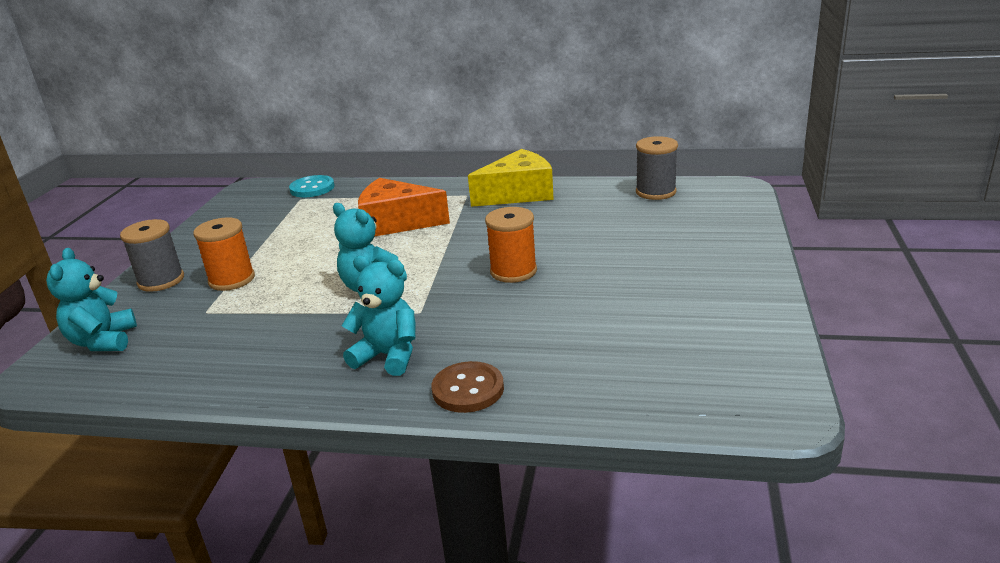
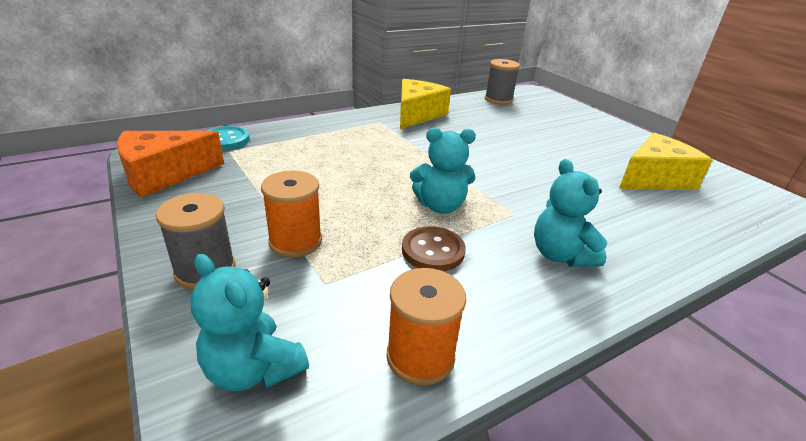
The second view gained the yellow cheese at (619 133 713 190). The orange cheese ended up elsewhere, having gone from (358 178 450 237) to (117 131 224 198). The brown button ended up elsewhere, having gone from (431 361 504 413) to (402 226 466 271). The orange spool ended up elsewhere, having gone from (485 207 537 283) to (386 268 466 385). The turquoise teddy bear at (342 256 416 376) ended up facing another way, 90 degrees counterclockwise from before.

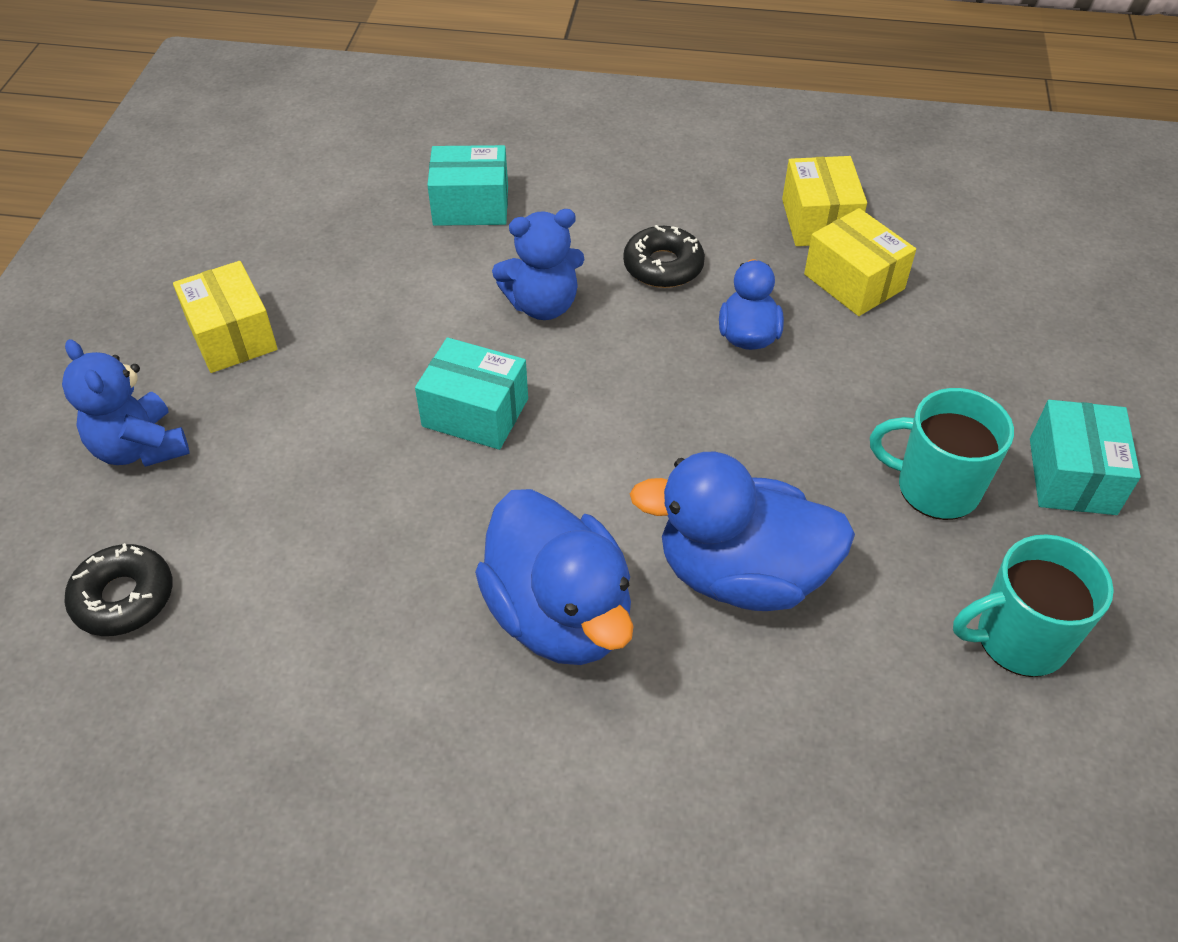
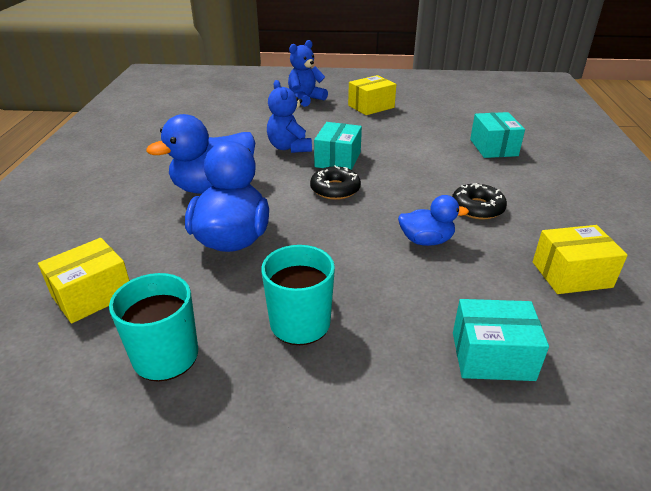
The black donut ended up elsewhere, having gone from (64 543 172 636) to (310 165 361 200). The blue teddy bear ended up elsewhere, having gone from (492 209 585 320) to (267 80 312 153). The yellow box ended up elsewhere, having gone from (804 208 916 316) to (38 238 130 324). The turquoise box ended up elsewhere, having gone from (1030 400 1141 515) to (453 299 549 381).

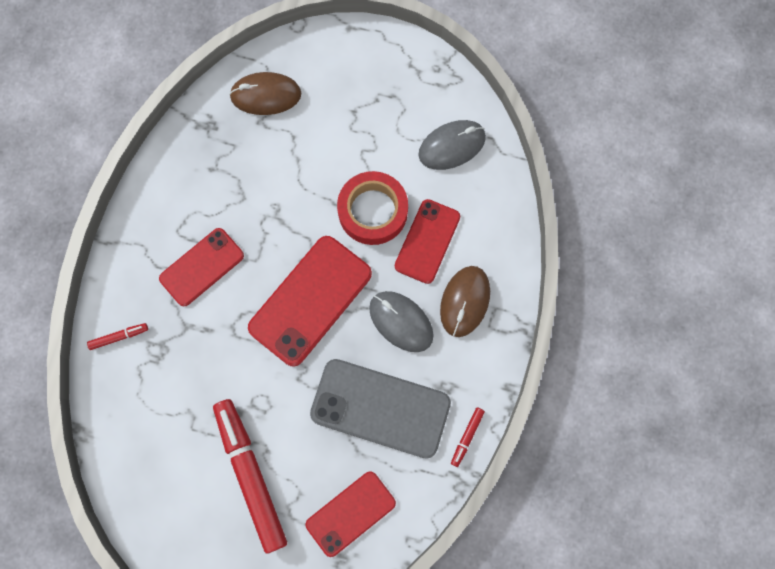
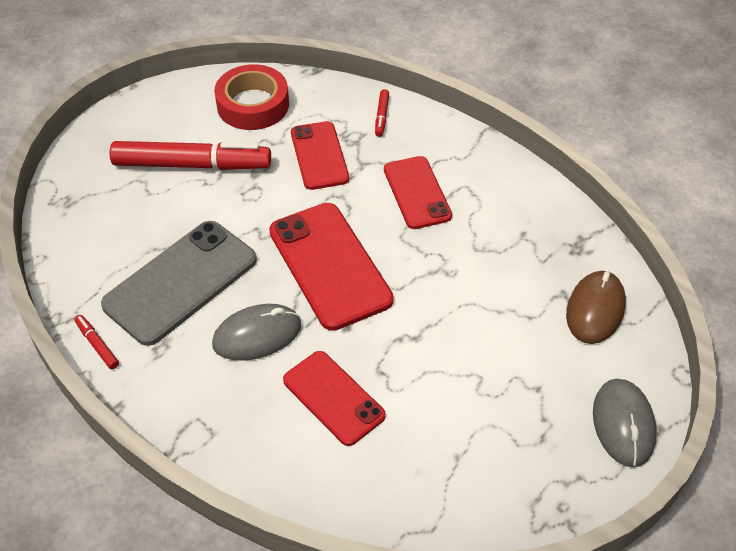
The second view lost the brown mouse at (440 266 490 337). The red phone ended up elsewhere, having gone from (306 471 396 557) to (291 121 349 190). The red tape ended up elsewhere, having gone from (337 171 408 245) to (214 64 289 130). The grey mouse ended up elsewhere, having gone from (418 120 486 170) to (593 379 657 467).

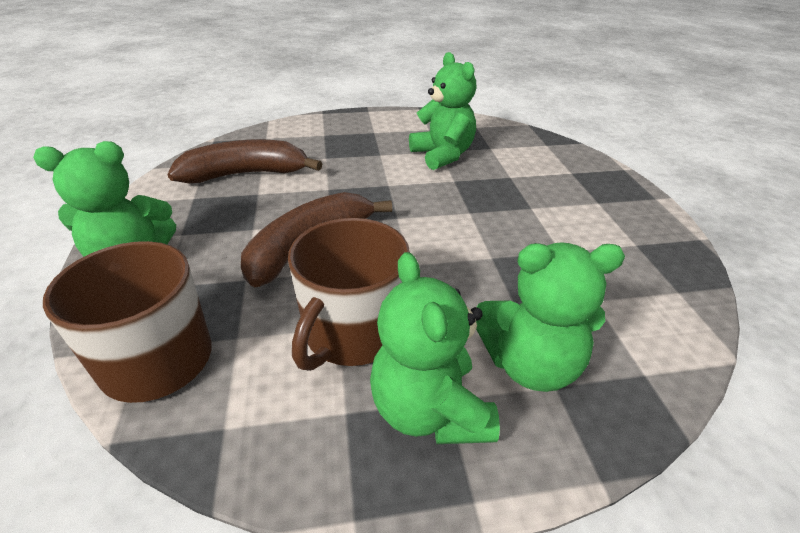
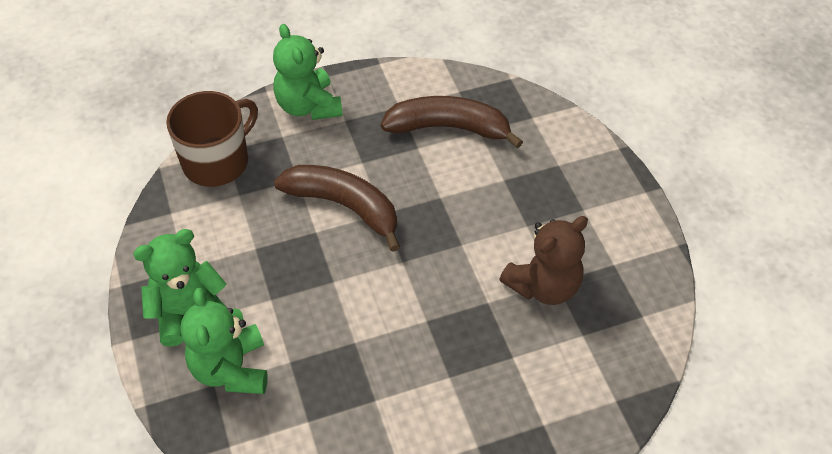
The second view lost the brown mug at (288 218 410 371). What was the green teddy bear at (409 52 476 170) turned into the brown teddy bear at (499 216 588 305). The brown banana at (167 139 322 183) ended up facing another way, 60 degrees counterclockwise from before.

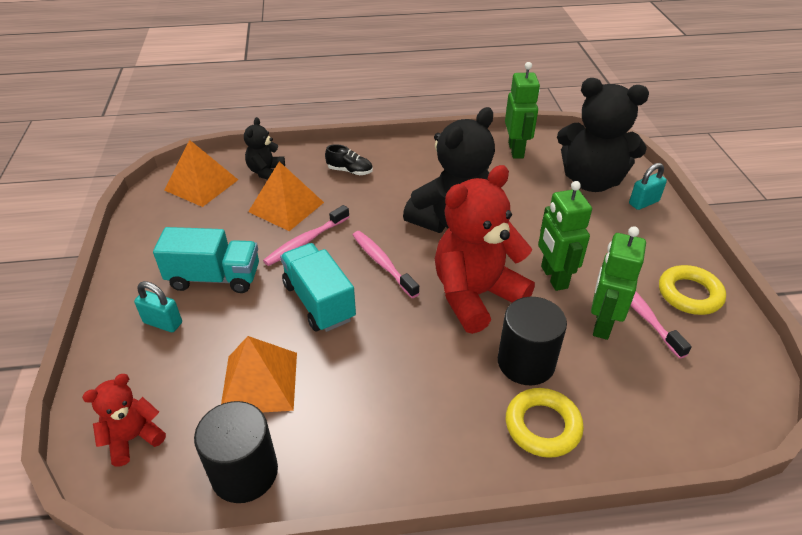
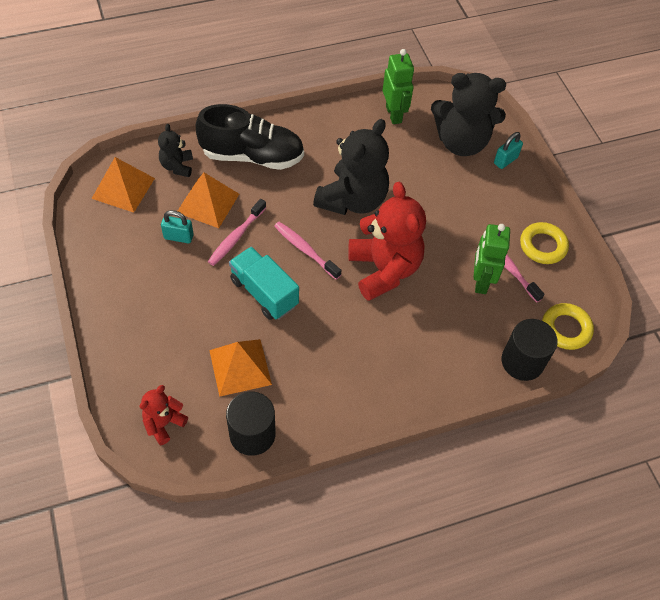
The second view lost the turquoise truck at (153 227 259 293). The second view lost the green robot at (538 181 592 291). The turquoise padlock ended up elsewhere, having gone from (134 281 182 332) to (161 210 194 243). The black cylinder ended up elsewhere, having gone from (498 297 567 386) to (502 319 558 381). The yellow ring ended up elsewhere, having gone from (506 388 584 458) to (542 303 594 350). The red teddy bear at (435 165 535 334) ended up facing another way, 120 degrees clockwise from before. The size of the black shoe at (325 144 373 175) changed by a factor of 2.40.

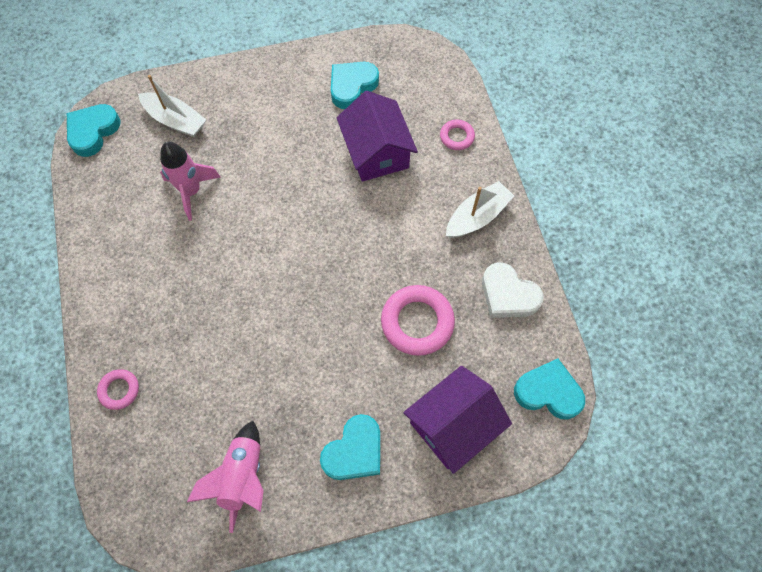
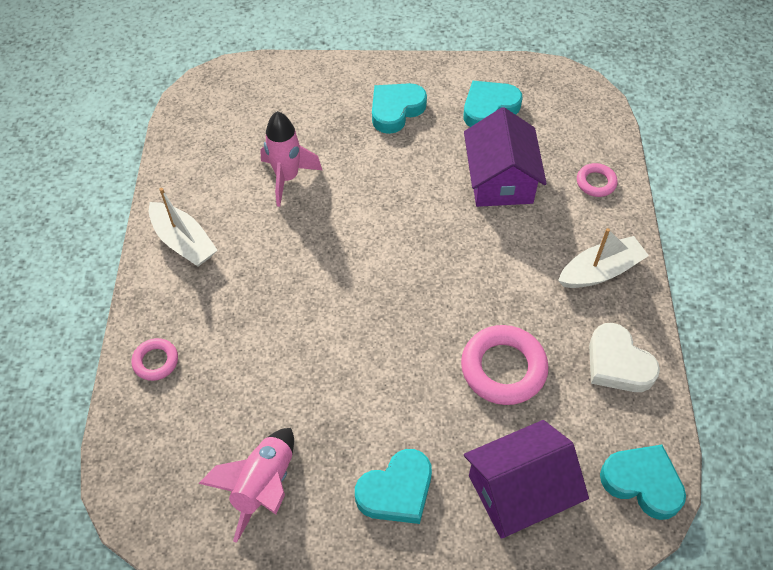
The turquoise heart ended up elsewhere, having gone from (67 104 121 157) to (372 83 427 134). The white boat ended up elsewhere, having gone from (138 75 207 137) to (149 188 217 266).

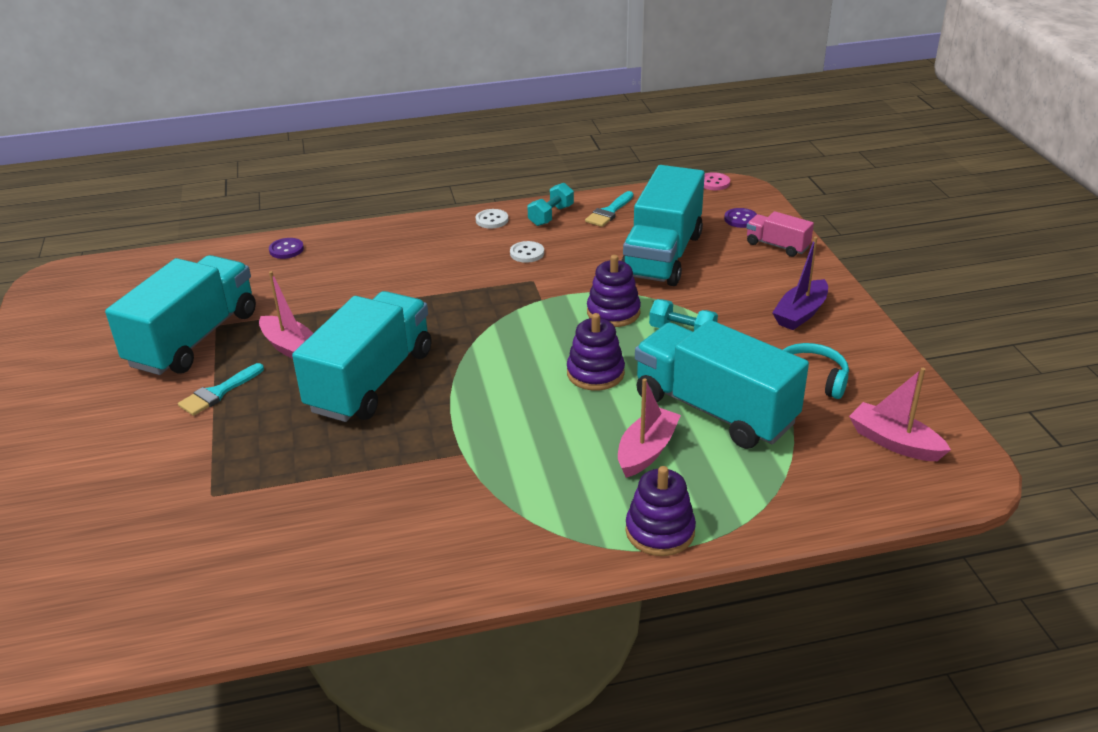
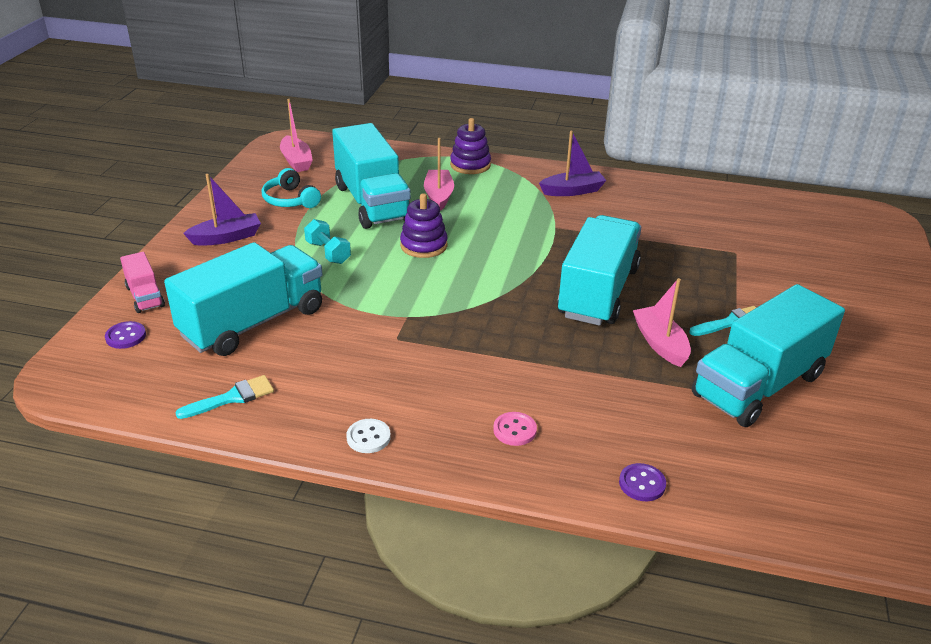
The second view lost the white button at (510 241 544 263). The second view lost the turquoise dumbbell at (527 183 574 226). The second view lost the purple stacking toy at (587 255 641 327). The second view gained the purple boat at (539 131 607 196). The pink button ended up elsewhere, having gone from (704 172 730 190) to (493 412 537 446). The turquoise truck at (292 291 431 422) ended up facing another way, 150 degrees clockwise from before. The pink boat at (618 378 681 478) ended up facing another way, 120 degrees clockwise from before.

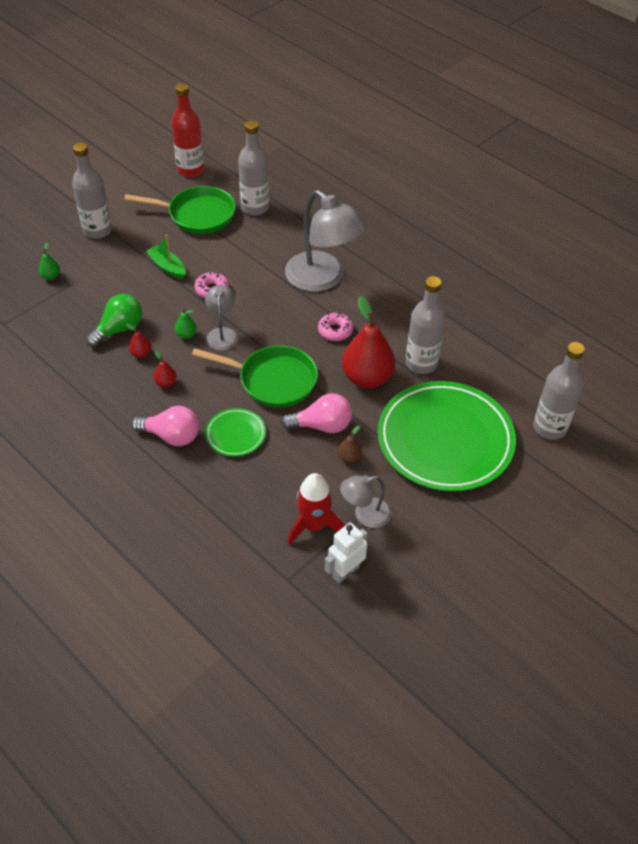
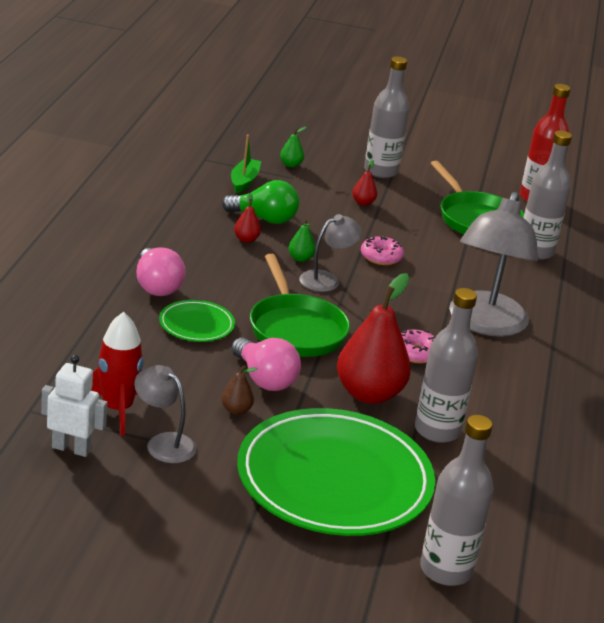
The green boat ended up elsewhere, having gone from (146 235 186 279) to (231 134 261 194). The red pear ended up elsewhere, having gone from (153 350 177 388) to (352 160 377 206).

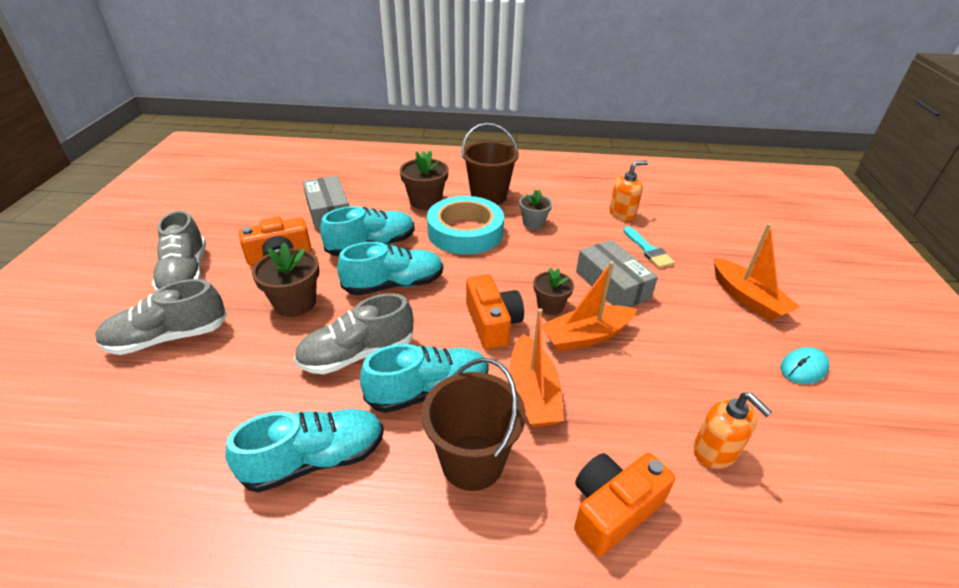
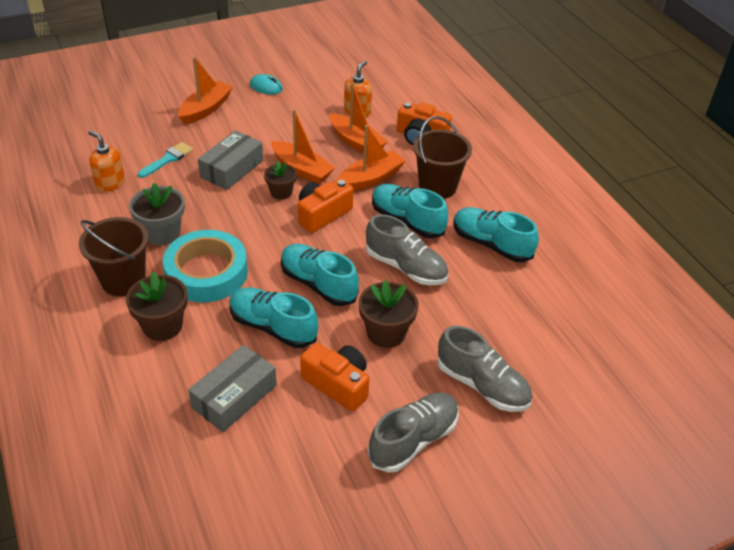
The second view gained the orange boat at (329 82 388 153). The size of the grey flower pot at (519 189 552 229) changed by a factor of 1.54.

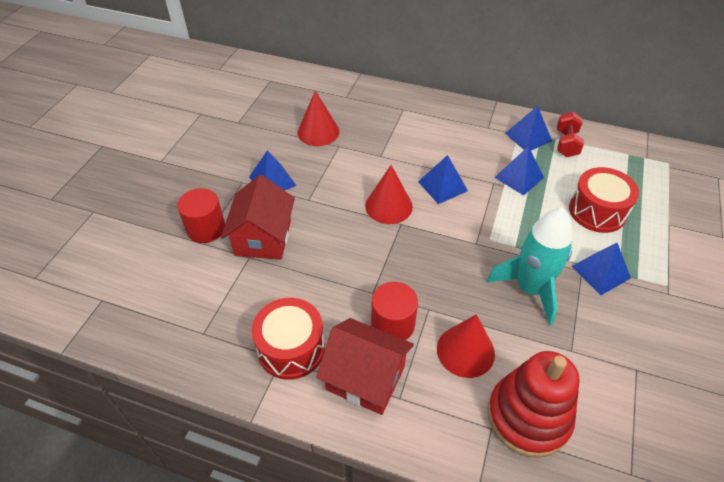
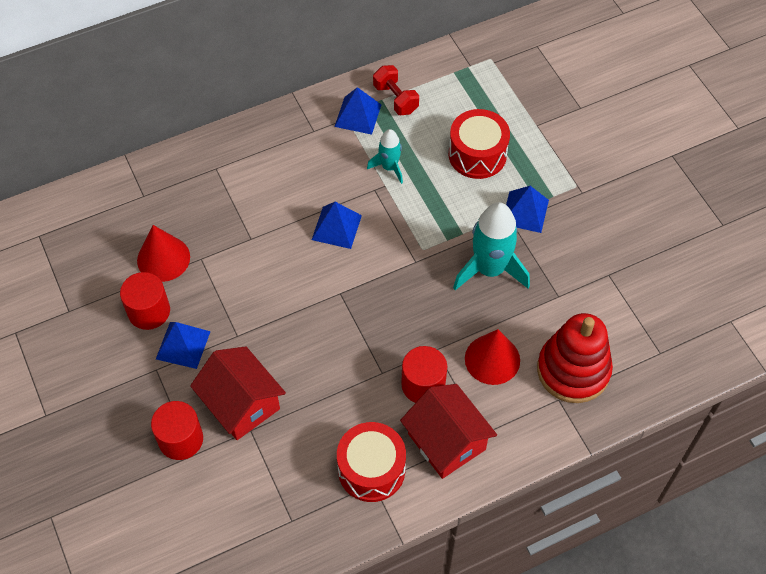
The second view lost the red cone at (365 165 413 224). The second view gained the red cylinder at (120 272 170 330). Where the blue pyramid stood at (494 146 544 196), the turquoise rocket came to stand at (367 129 403 184). The red house at (316 318 414 415) ended up facing another way, 75 degrees clockwise from before.

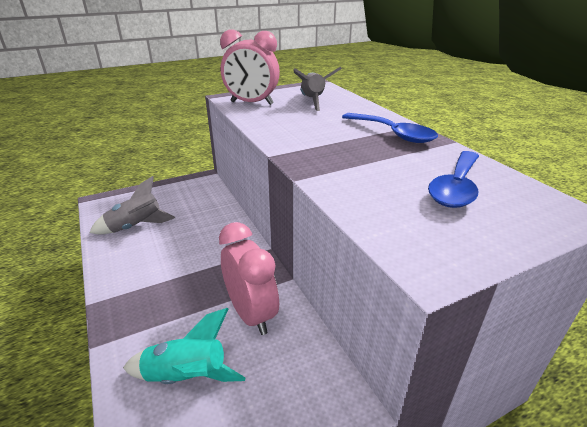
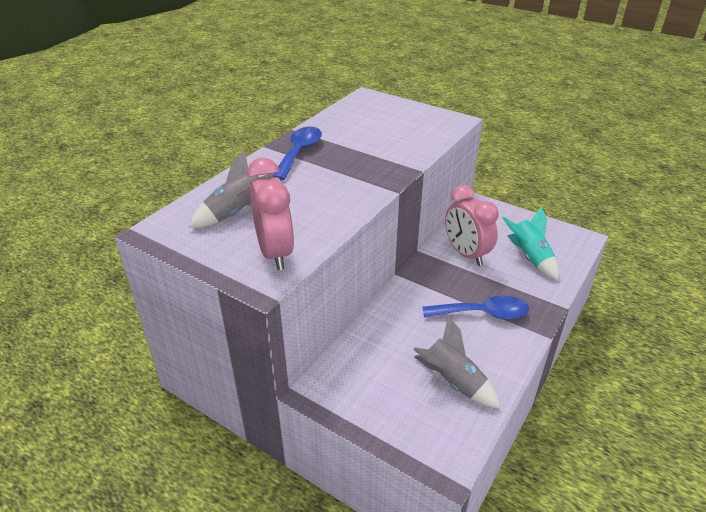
The blue spoon ended up elsewhere, having gone from (428 151 479 208) to (422 295 529 320). The pink clock at (219 222 279 335) ended up facing another way, 60 degrees counterclockwise from before.

